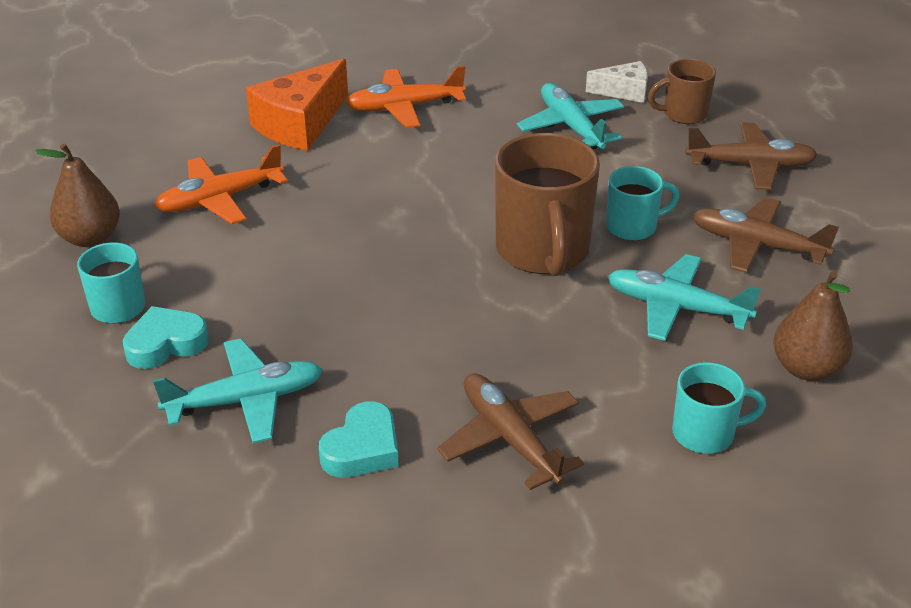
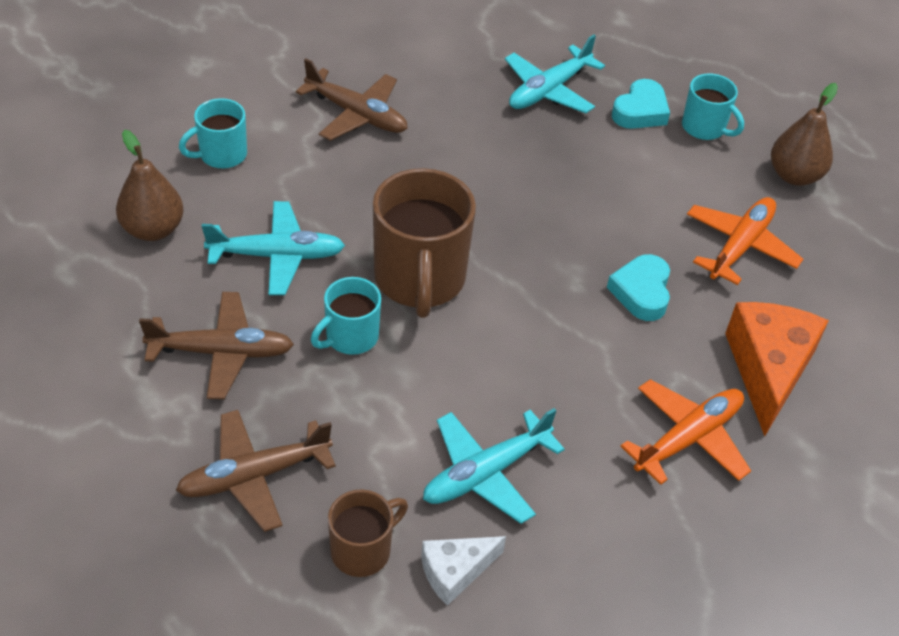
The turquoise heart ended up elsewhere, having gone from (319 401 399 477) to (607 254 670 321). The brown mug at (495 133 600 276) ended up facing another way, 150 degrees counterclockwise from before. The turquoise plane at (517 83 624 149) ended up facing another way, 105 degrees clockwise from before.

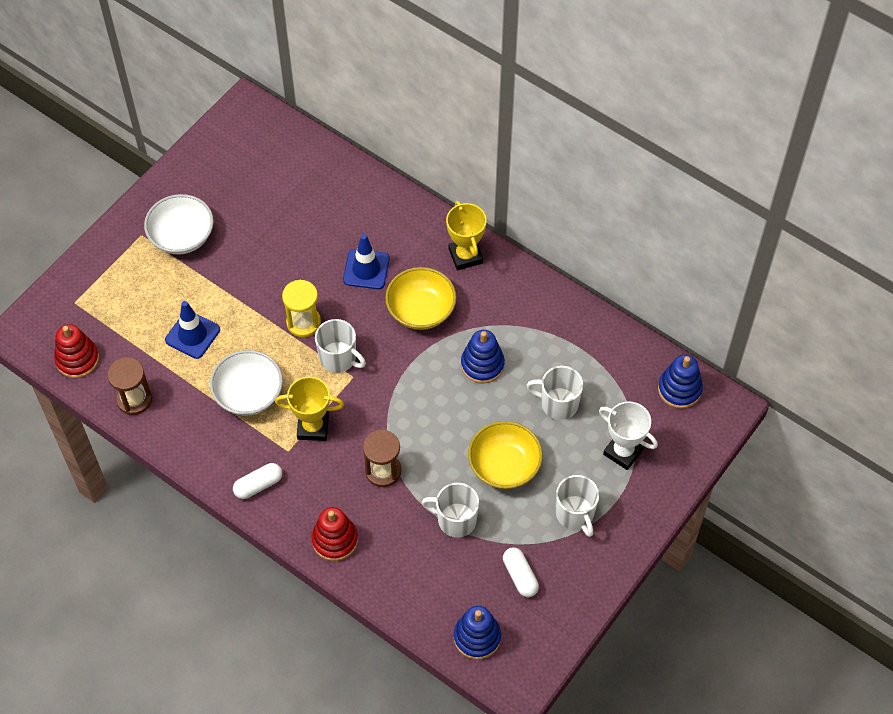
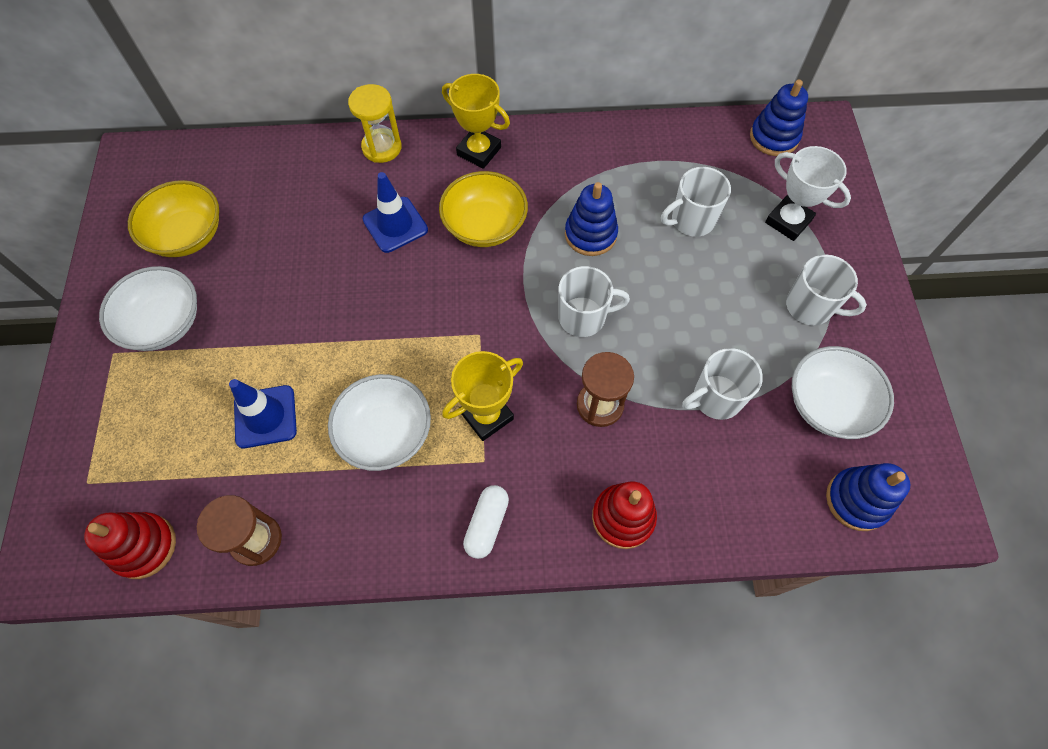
The yellow hourglass ended up elsewhere, having gone from (282 280 321 337) to (348 84 402 163). The white mug ended up elsewhere, having gone from (315 319 366 373) to (558 266 630 337). The yellow bowl ended up elsewhere, having gone from (468 421 543 489) to (128 180 219 257). Where the white capsule stood at (503 547 539 597), the white bowl came to stand at (792 346 894 439). The white trophy at (599 402 658 470) ended up facing another way, 45 degrees clockwise from before.

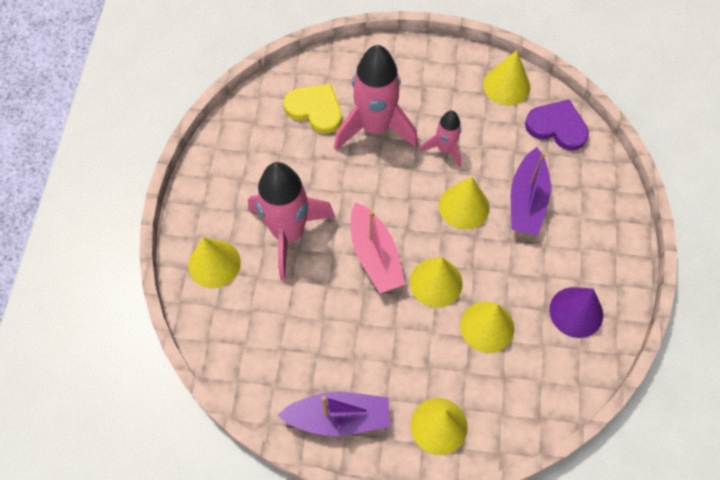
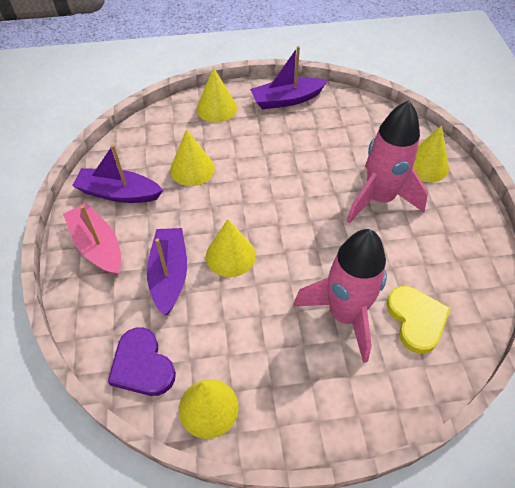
The second view lost the yellow cone at (410 257 462 308). The second view lost the pink rocket at (421 110 462 167). The pink boat ended up elsewhere, having gone from (351 202 405 293) to (63 203 121 276). Where the purple cone stood at (549 287 603 338), the purple boat came to stand at (72 144 163 203). The yellow heart at (284 84 342 134) ended up facing another way, 120 degrees counterclockwise from before. The purple heart at (525 100 589 151) ended up facing another way, 45 degrees clockwise from before.

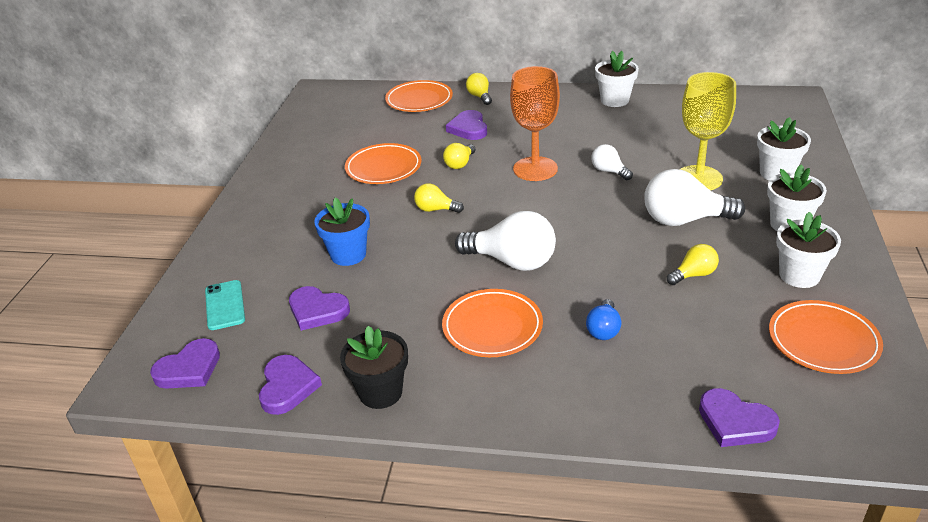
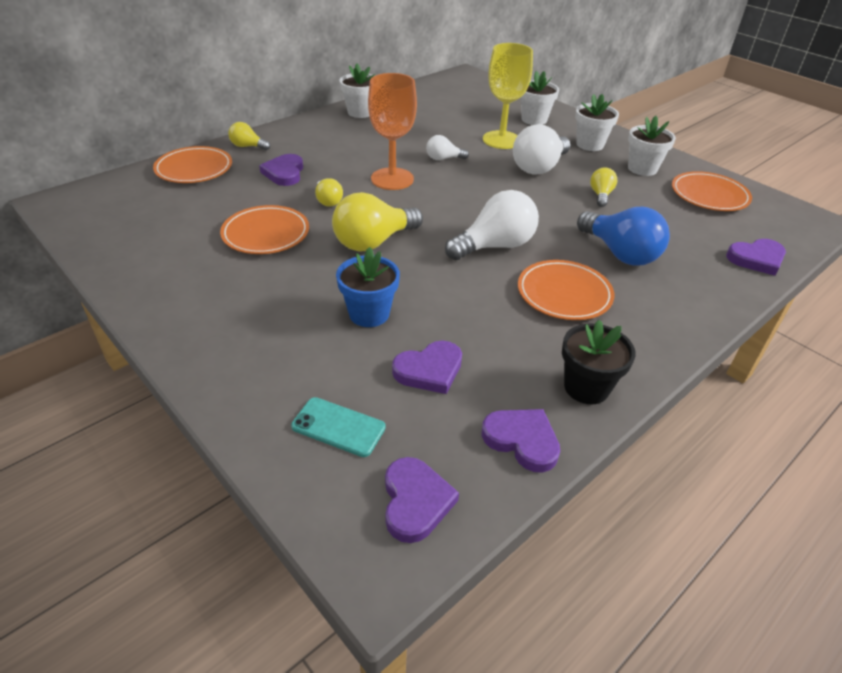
The purple heart at (446 110 487 140) ended up facing another way, 60 degrees clockwise from before. The size of the yellow light bulb at (414 183 464 213) changed by a factor of 1.90. The size of the blue light bulb at (586 299 621 340) changed by a factor of 1.90.

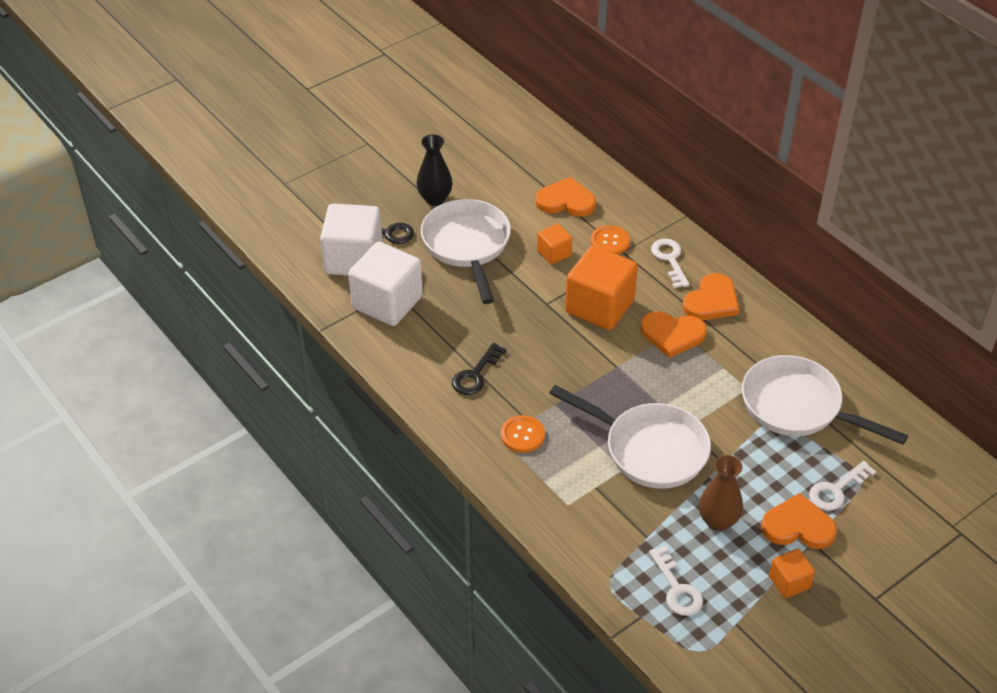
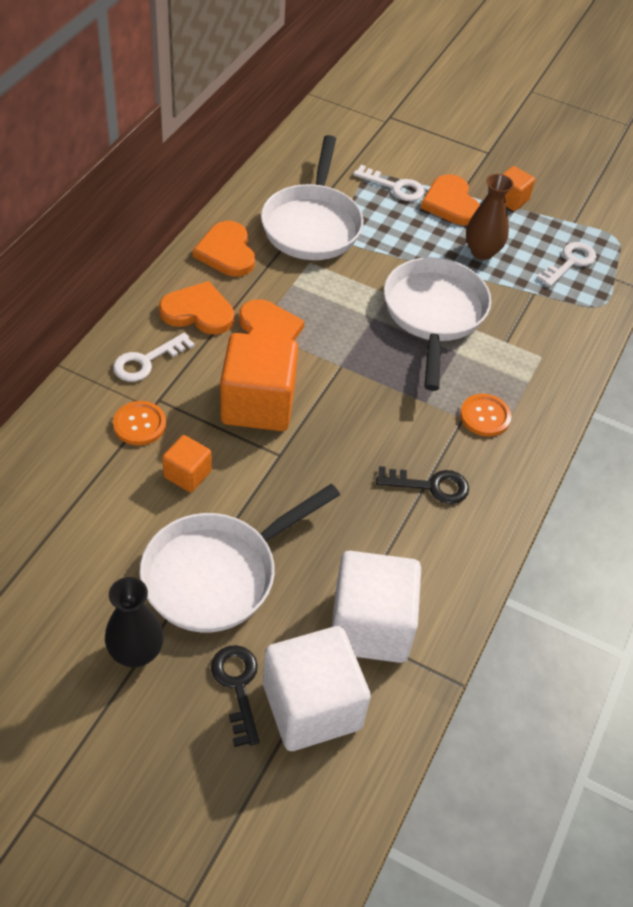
The orange heart ended up elsewhere, having gone from (536 177 596 217) to (193 221 255 277).

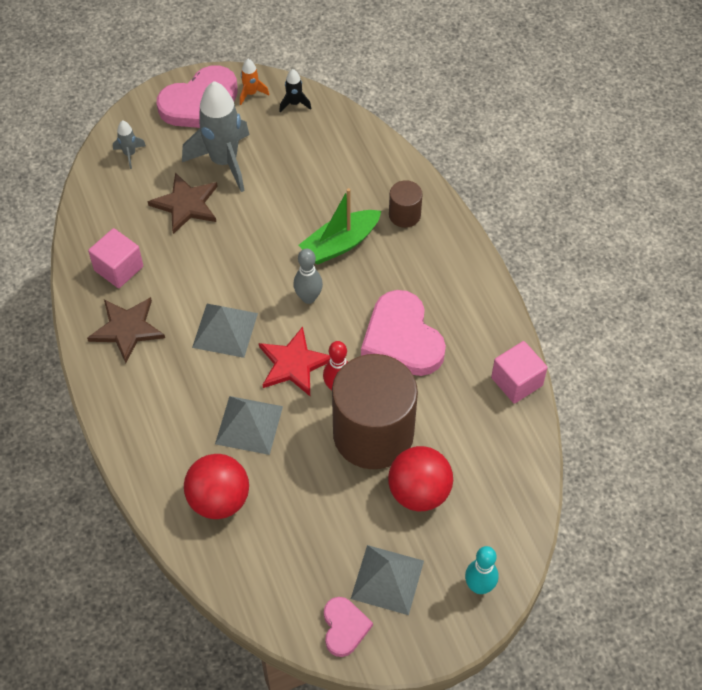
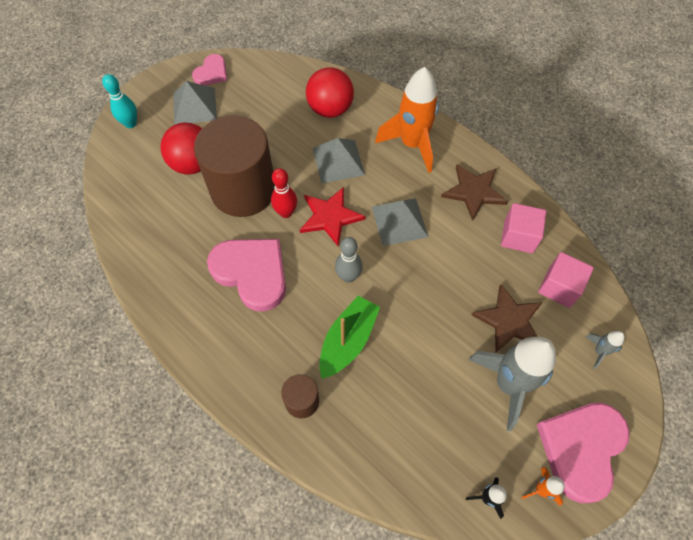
The second view gained the orange rocket at (375 67 439 173). The pink cube ended up elsewhere, having gone from (491 341 548 404) to (538 252 594 308). The pink heart at (324 597 373 657) ended up facing another way, 120 degrees counterclockwise from before.

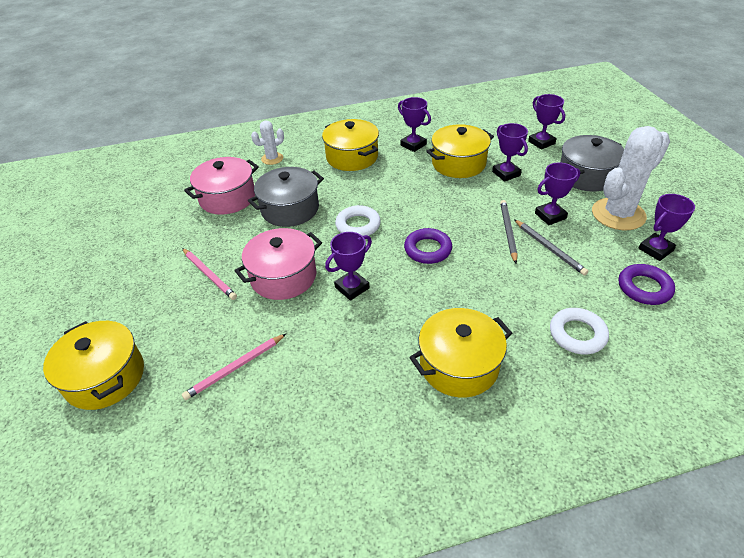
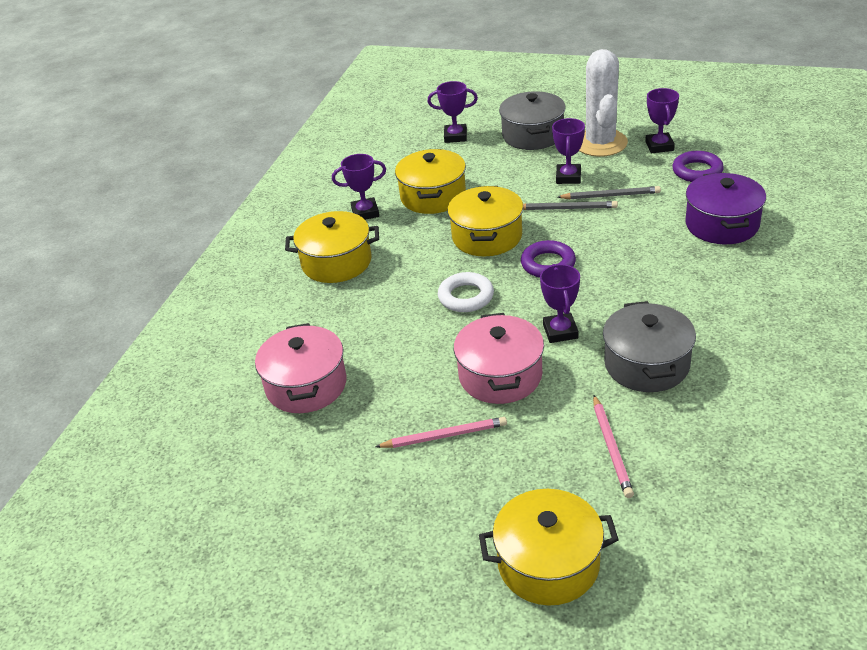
The second view lost the white cactus at (251 120 284 165). The second view lost the purple trophy at (492 123 528 182). The grey pot ended up elsewhere, having gone from (248 167 324 227) to (603 301 696 392). The yellow pot ended up elsewhere, having gone from (409 308 512 398) to (448 186 523 256). Where the white ring stood at (550 308 609 355), the purple pot came to stand at (685 173 766 244). The grey pencil at (500 200 518 263) ended up facing another way, 150 degrees clockwise from before.

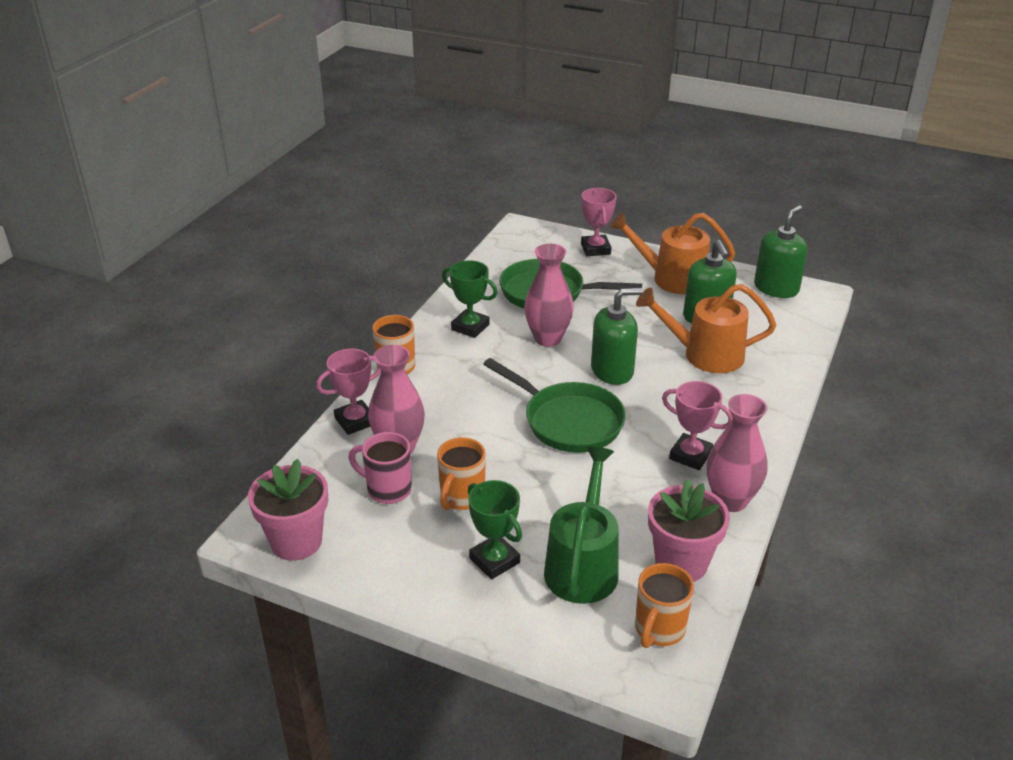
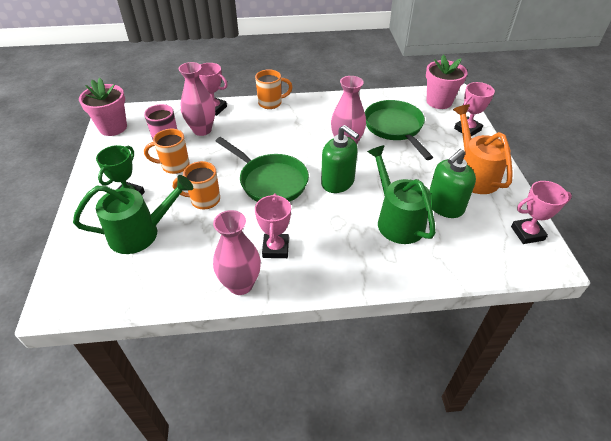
The second view lost the green trophy at (442 260 498 338). The orange mug ended up elsewhere, having gone from (635 563 694 648) to (173 161 220 209). The pink flower pot ended up elsewhere, having gone from (648 479 730 582) to (426 55 468 109). Where the green soap dispenser stood at (754 205 807 298), the pink trophy came to stand at (511 181 572 244). What was the orange watering can at (636 284 776 373) turned into the green watering can at (367 145 436 244). The green pan at (483 358 626 453) ended up facing another way, 60 degrees counterclockwise from before.

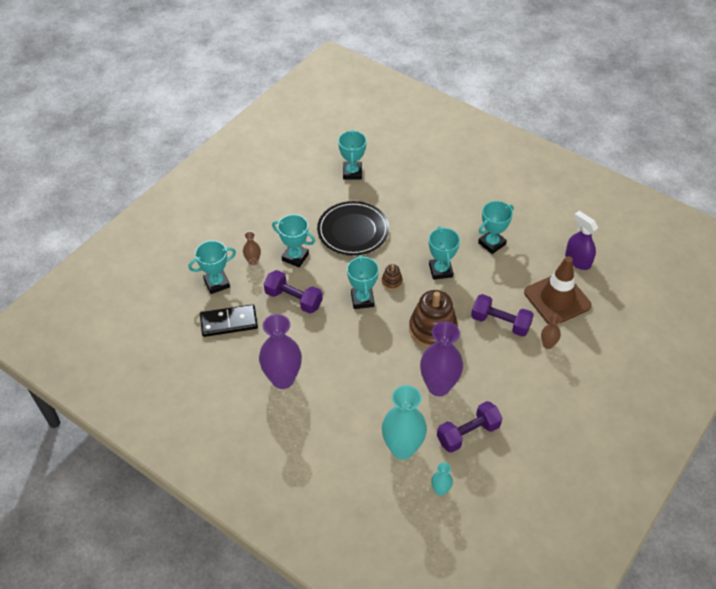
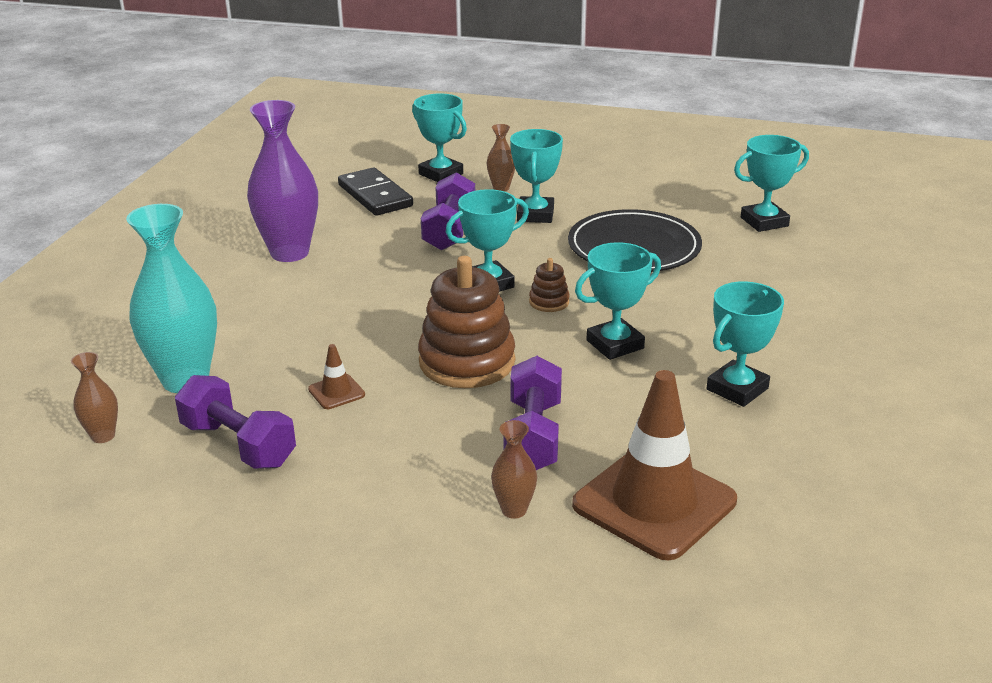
The second view lost the purple spray bottle at (565 211 598 270). Where the purple vase stood at (420 321 463 396), the brown traffic cone came to stand at (308 344 365 409). What was the turquoise vase at (431 462 453 496) turned into the brown vase at (71 352 118 443). The turquoise trophy at (478 201 513 254) ended up facing another way, 75 degrees counterclockwise from before.

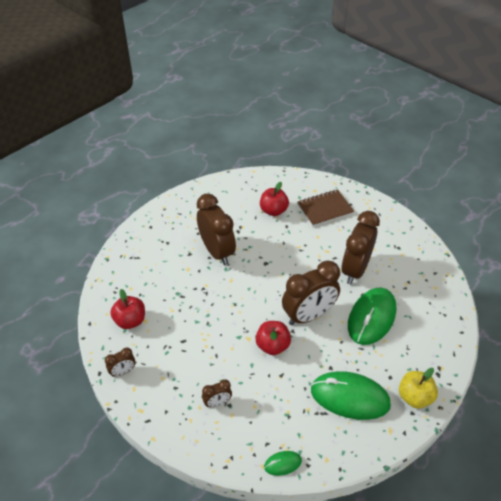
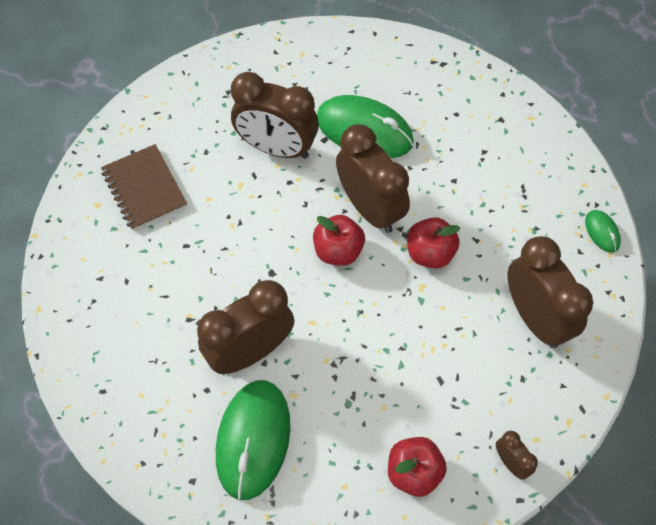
The second view lost the yellow apple at (399 368 438 409). The red apple ended up elsewhere, having gone from (260 182 289 216) to (313 215 365 266). The green mouse ended up elsewhere, having gone from (311 371 391 420) to (216 380 290 500). The size of the brown clock at (202 379 232 407) changed by a factor of 2.19.

